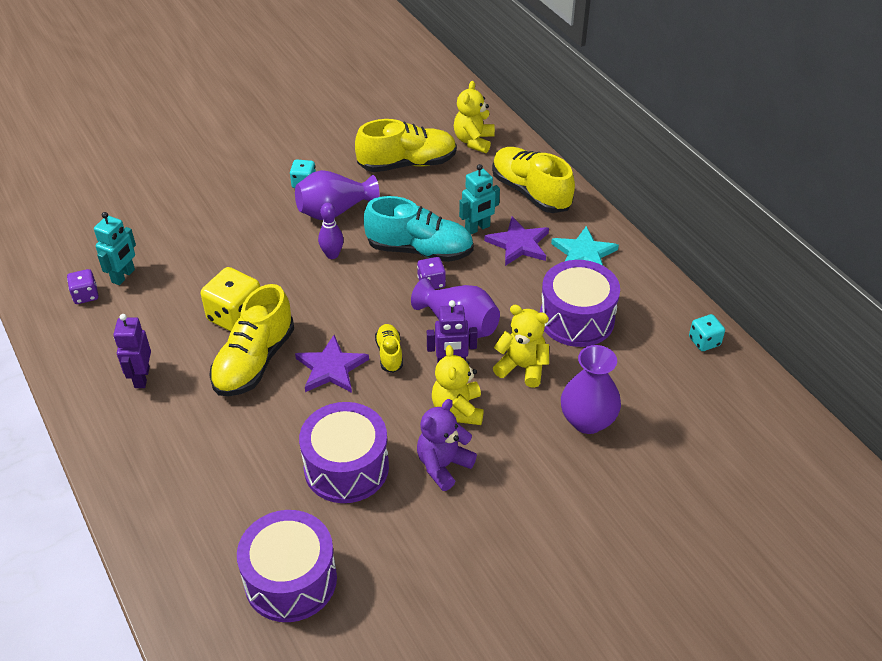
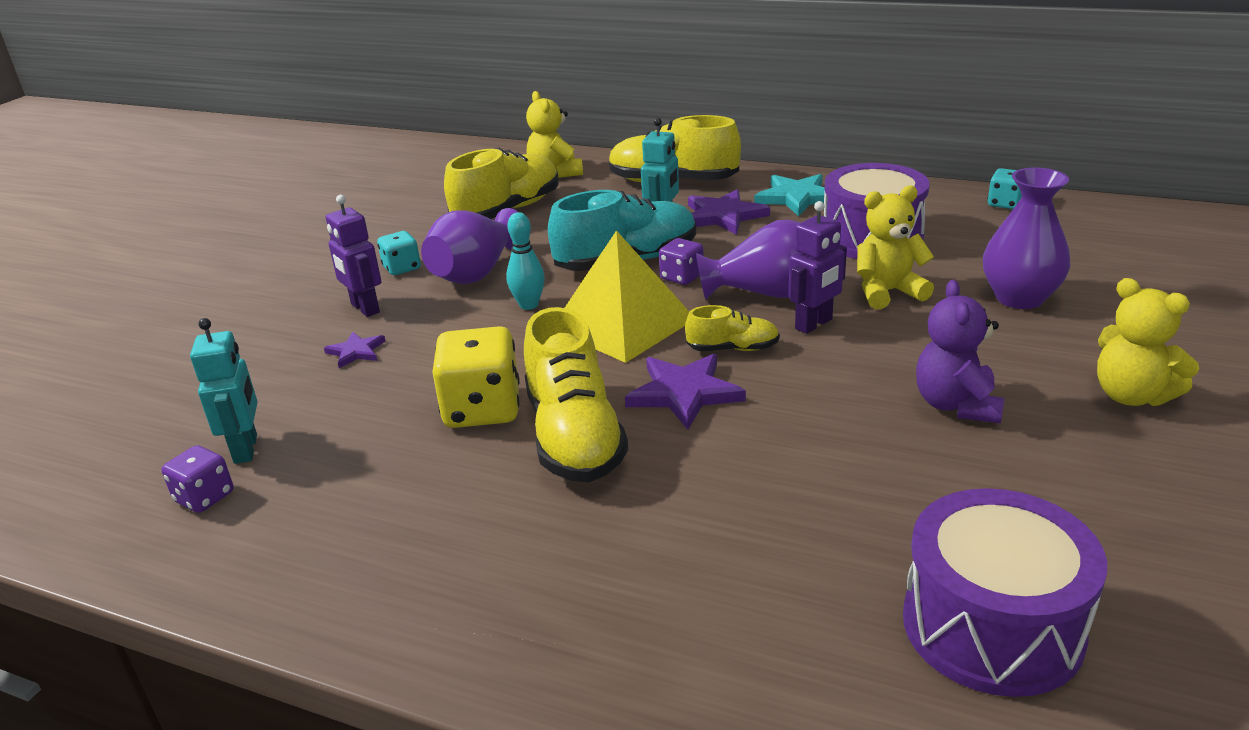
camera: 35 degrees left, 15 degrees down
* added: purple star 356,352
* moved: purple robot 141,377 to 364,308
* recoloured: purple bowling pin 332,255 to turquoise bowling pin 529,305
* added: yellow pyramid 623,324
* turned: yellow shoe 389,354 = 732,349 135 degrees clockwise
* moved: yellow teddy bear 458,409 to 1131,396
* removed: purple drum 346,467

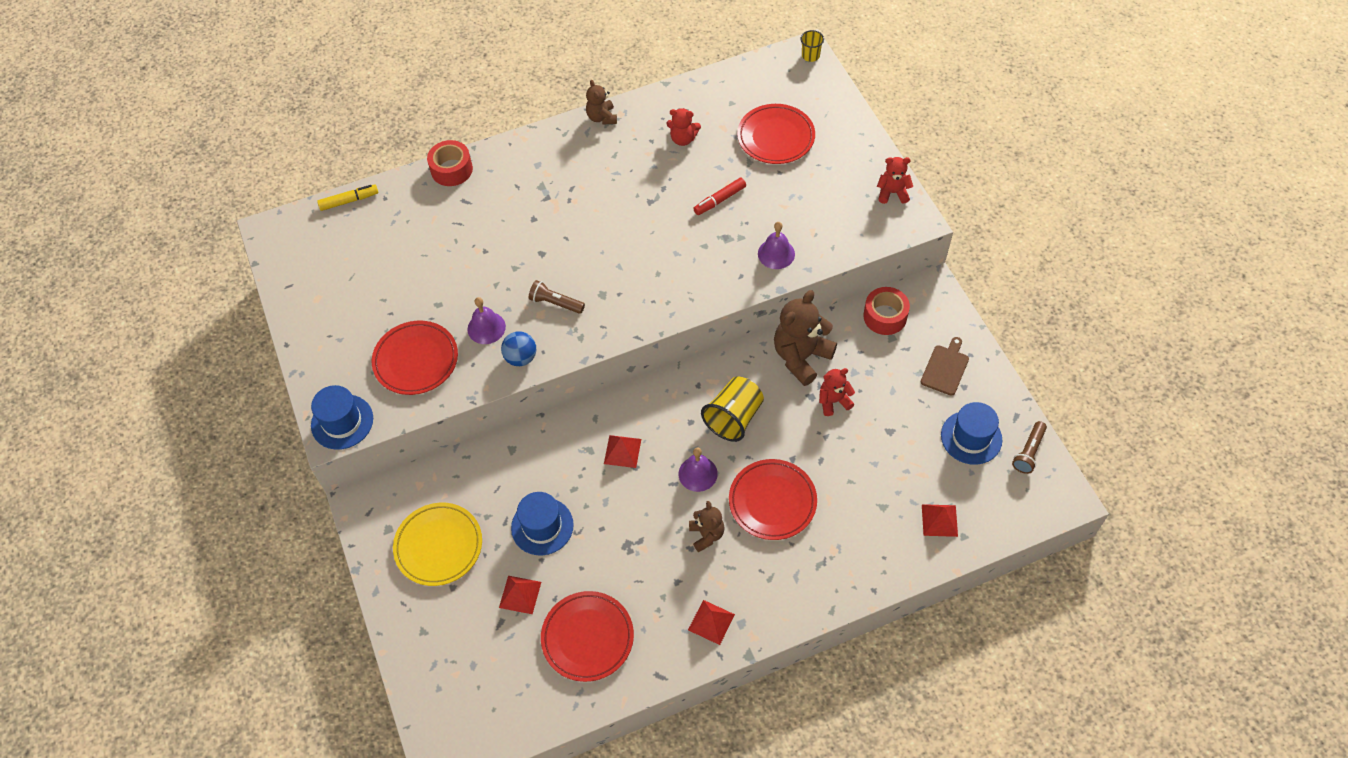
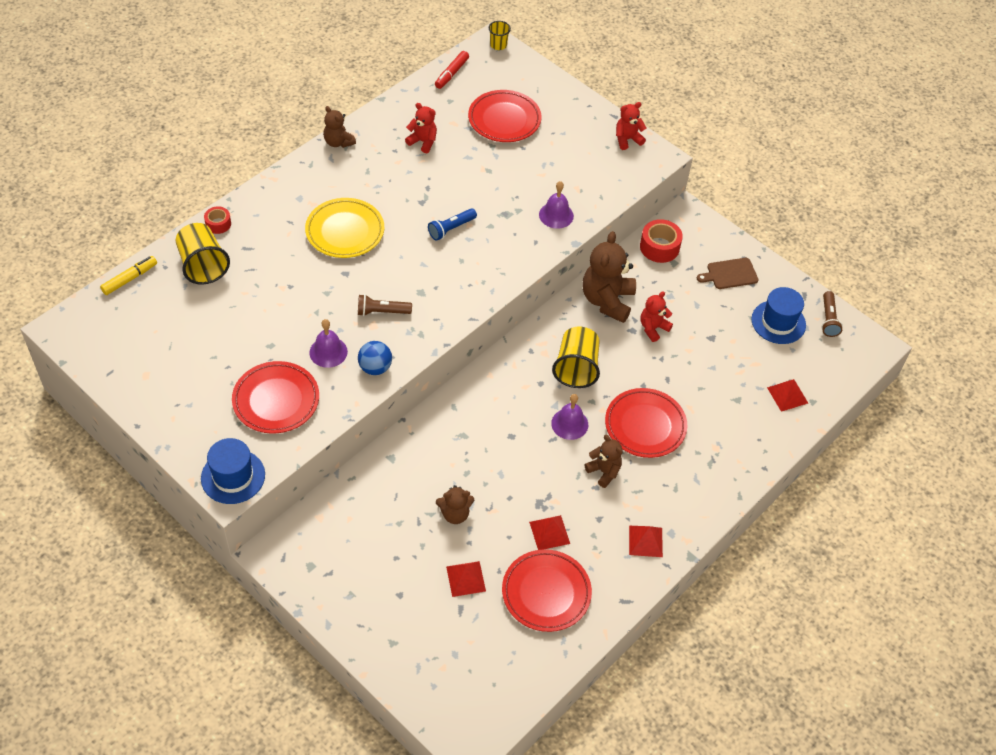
camera: 30 degrees left, 5 degrees down
* added: yellow cup 203,265
* resized: red tape 451,169 = 218,224 x0.60
* moved: yellow plate 439,546 to 345,231
* turned: red teddy bear 683,139 = 423,142 135 degrees counterclockwise
* added: blue flashlight 451,229
* moved: red marker 720,200 to 451,73
* replaced: blue hat 542,526 to brown teddy bear 455,514
* moved: red pyramid 622,451 to 549,532
* turned: brown cutting board 945,368 = 730,274 105 degrees counterclockwise

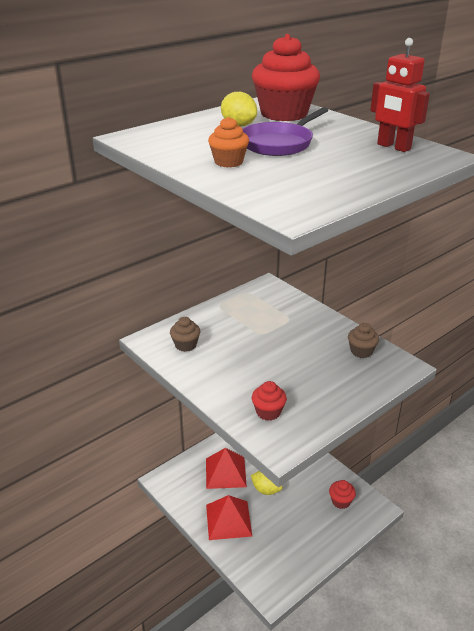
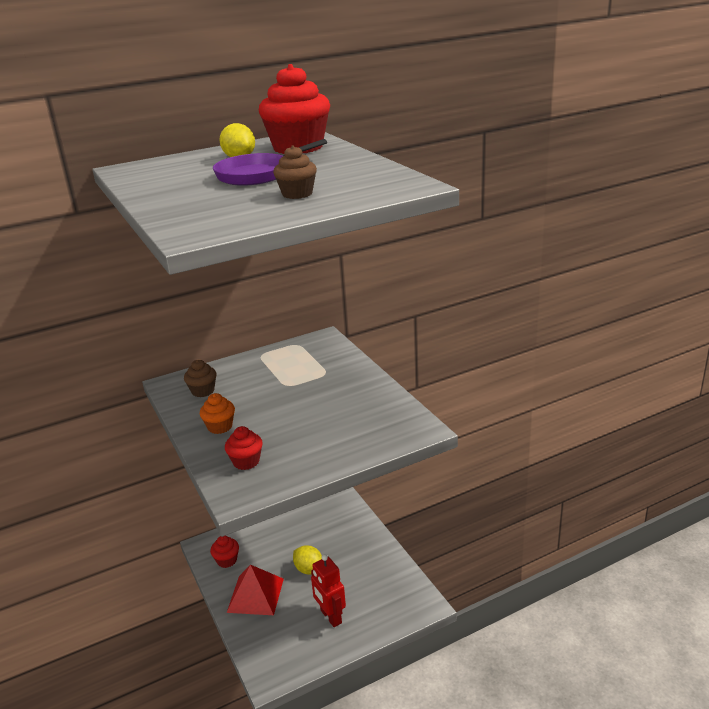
camera: 15 degrees right, 5 degrees down
* moved: orange cupcake 228,162 to 220,427
* moved: red cupcake 341,501 to 227,560
* moved: brown cupcake 361,351 to 297,194
* moved: red robot 393,147 to 330,617
* removed: red pyramid 225,472

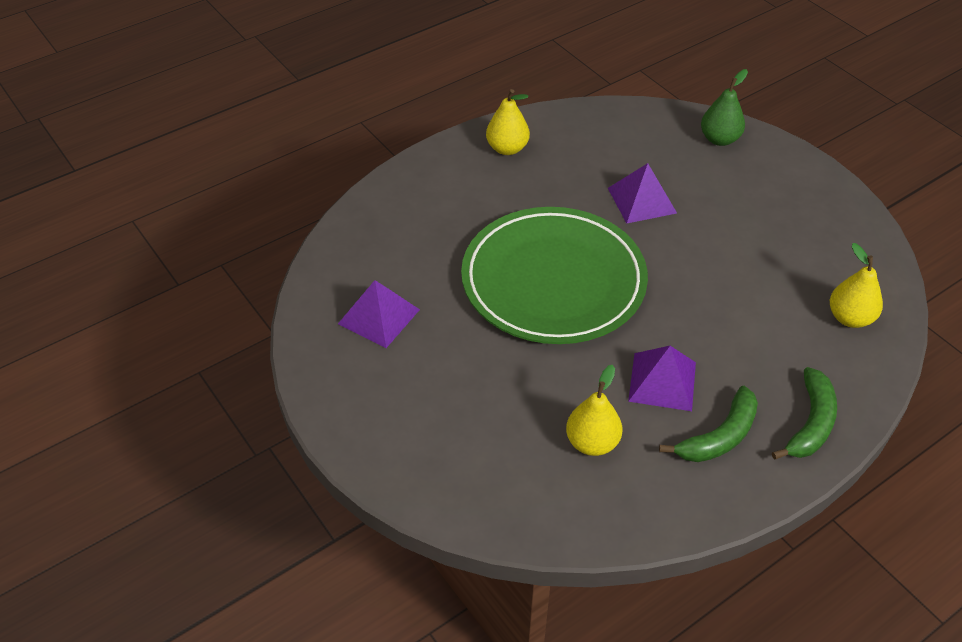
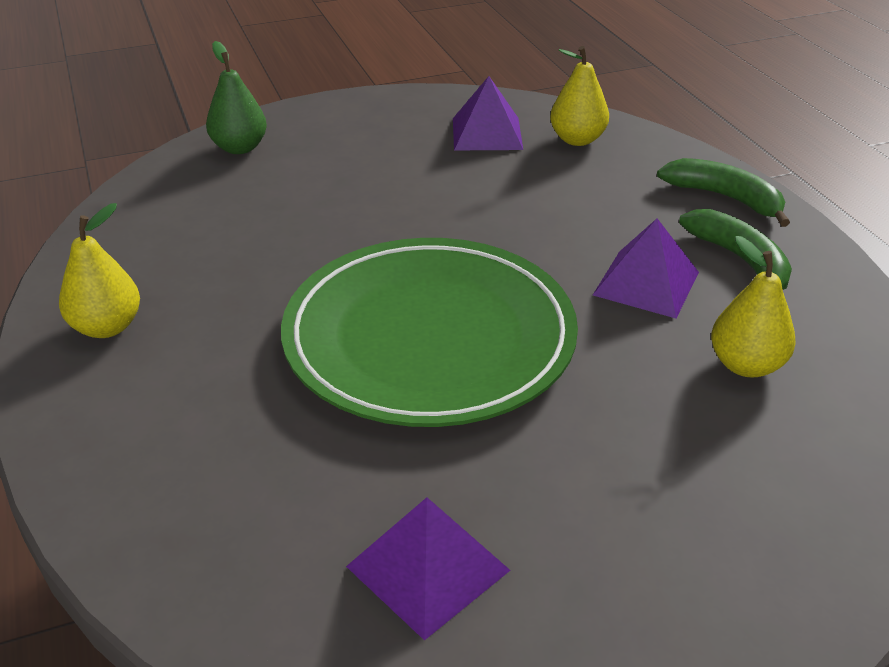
camera: 75 degrees left, 10 degrees down
* moved: purple pyramid 641,200 to 487,133

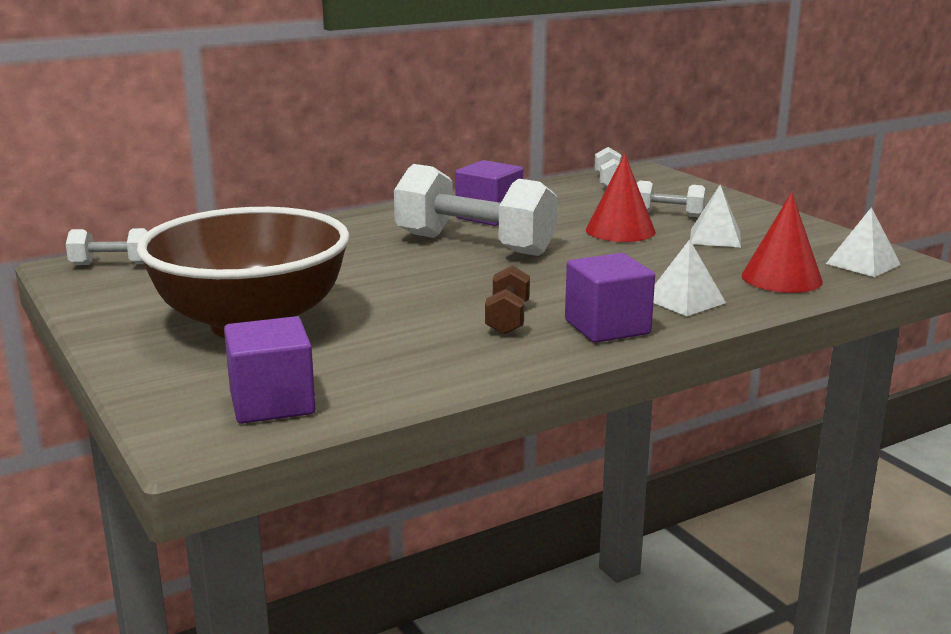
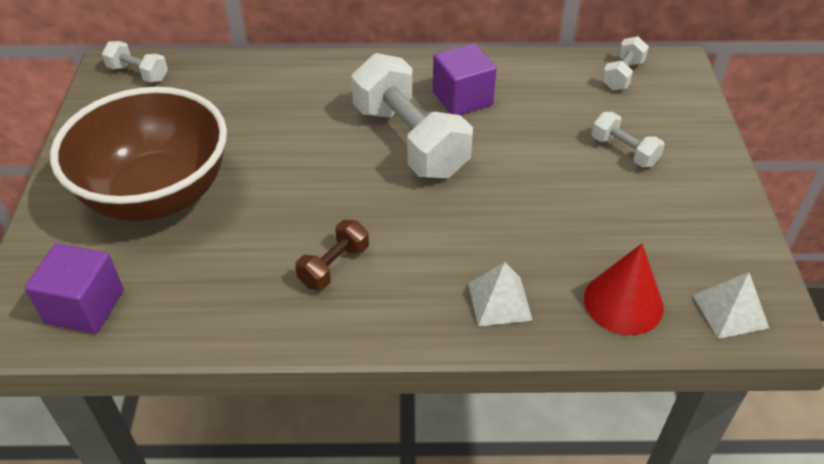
camera: 30 degrees right, 25 degrees up
* removed: purple cube 607,327
* removed: red cone 620,230
* removed: white pyramid 715,238

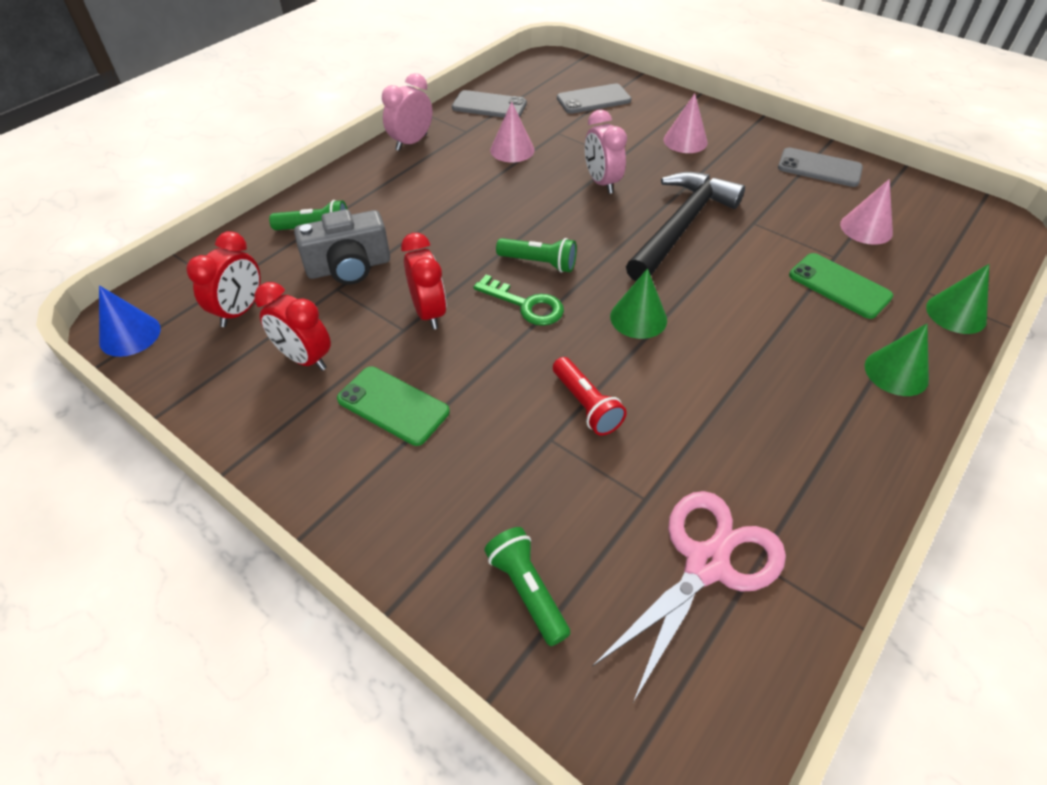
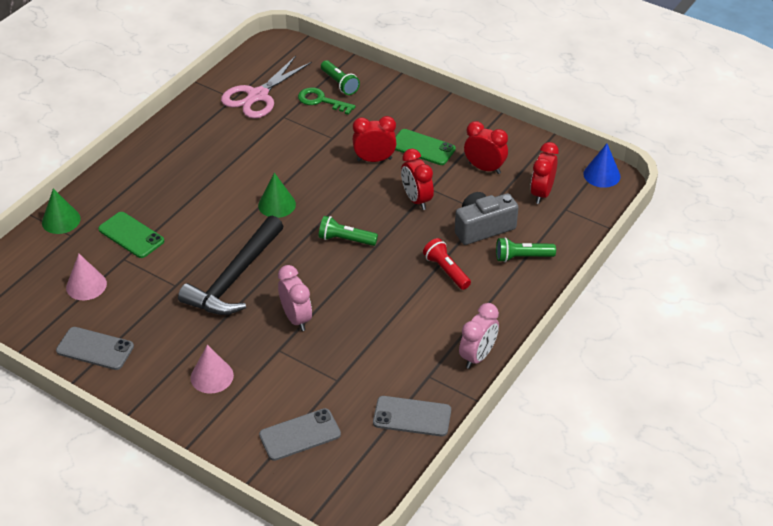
camera: 175 degrees right, 5 degrees down
* moved: green key 526,305 to 321,101
* added: red clock 374,159
* moved: red flashlight 586,405 to 446,271
* removed: pink cone 512,150
* removed: green cone 896,372

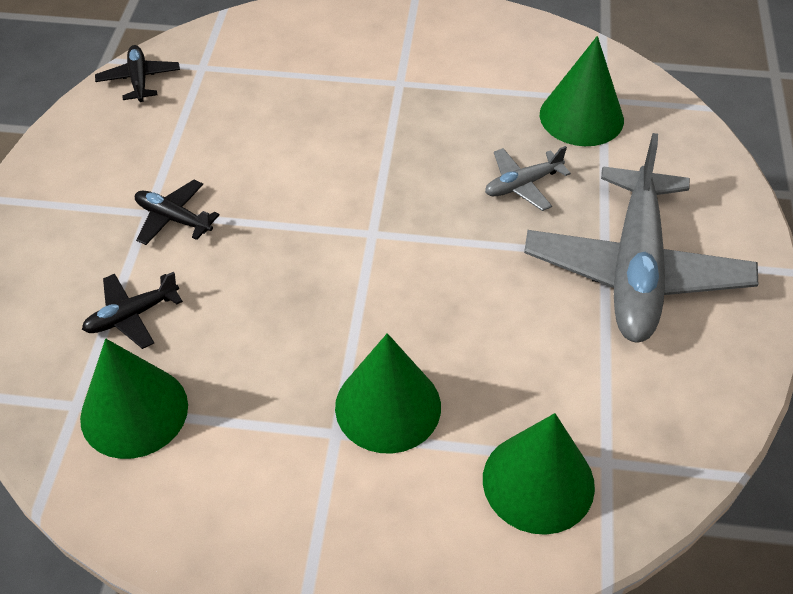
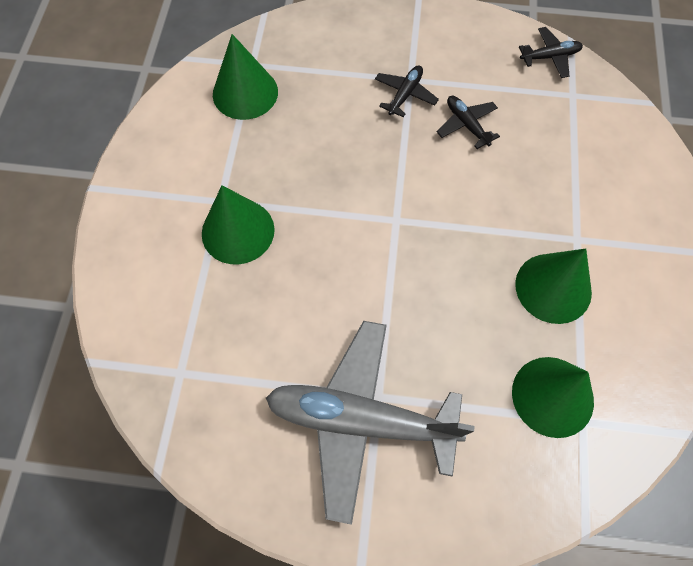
camera: 90 degrees right, 15 degrees up
* moved: black plane 132,315 to 466,125
* moved: green cone 538,482 to 553,288
* removed: grey plane 522,185

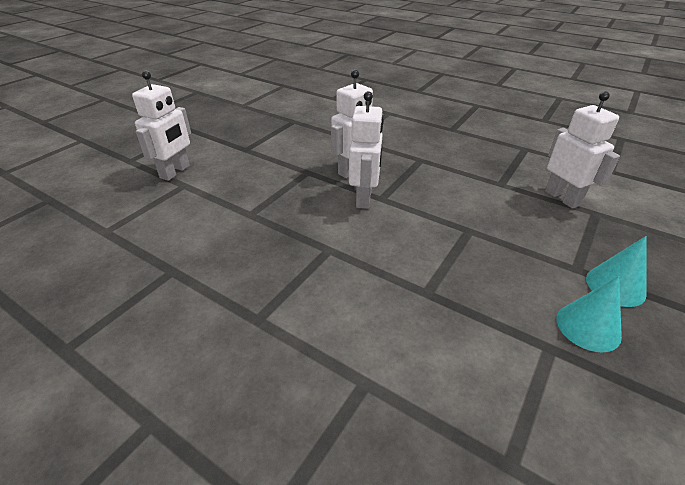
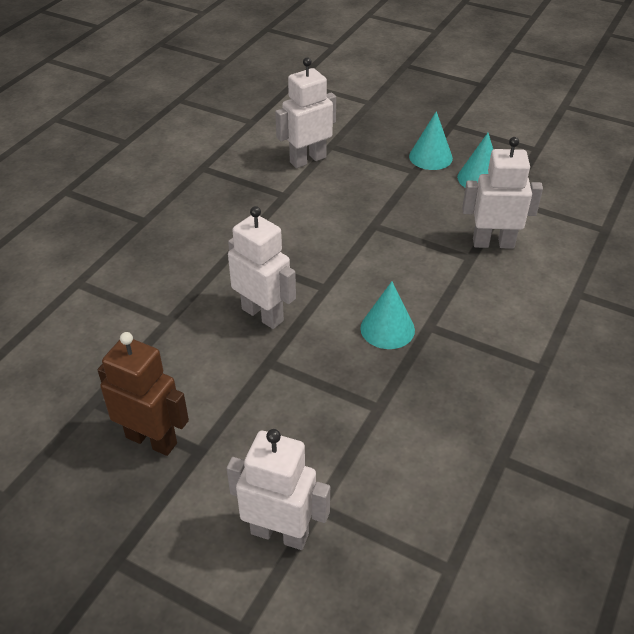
camera: 95 degrees left, 5 degrees up
* added: brown robot 152,440
* added: turquoise cone 387,329
* moved: white robot 364,198 to 493,243

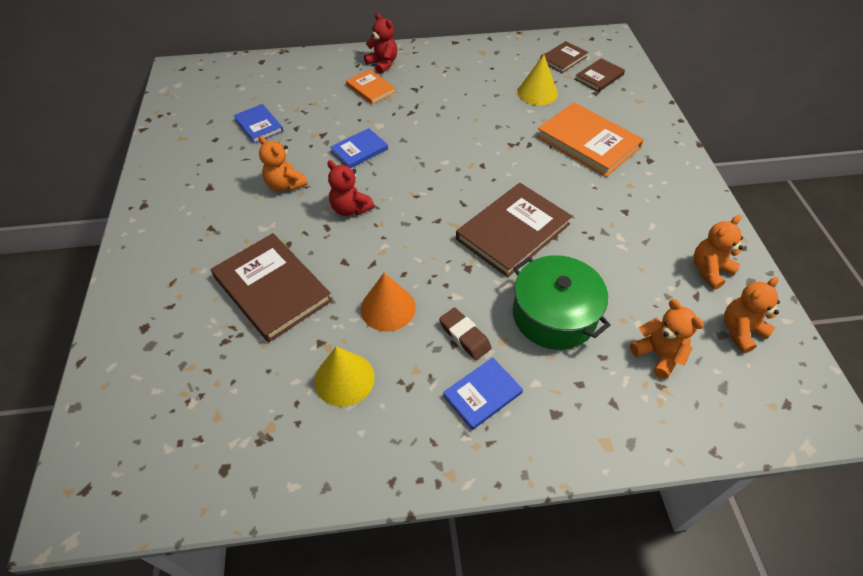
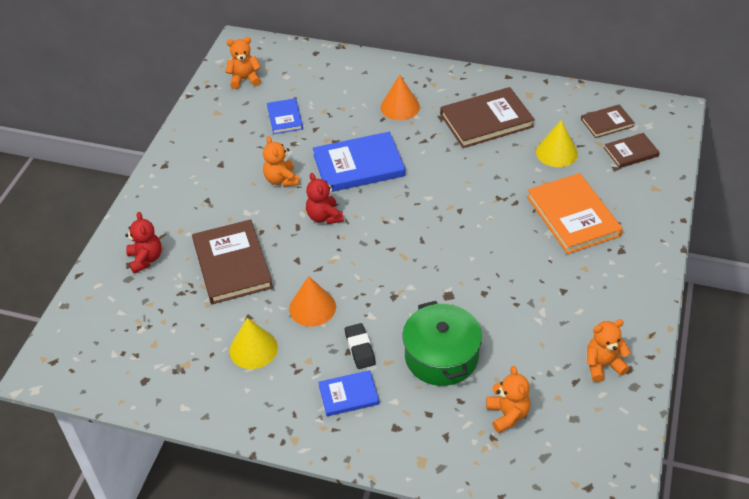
camera: 25 degrees right, 5 degrees down
* moved: red teddy bear 383,64 to 146,259
* moved: orange teddy bear 740,331 to 245,79
* resized: blue book 359,150 = 359,165 x1.81
* recoloured: brown eraser 464,336 to black eraser 360,348
* replaced: orange book 370,89 to orange cone 400,107
* moved: brown book 513,231 to 486,120

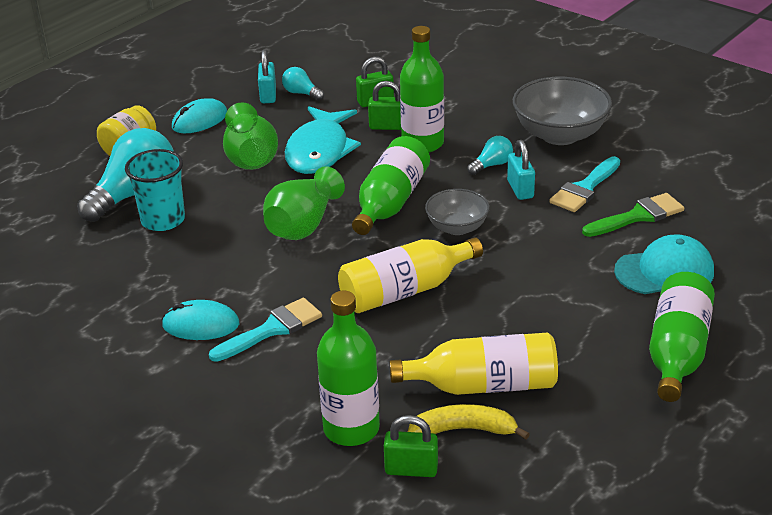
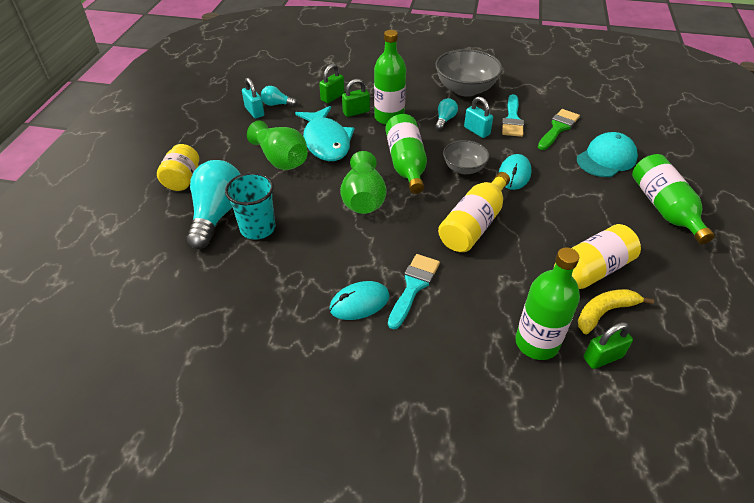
camera: 30 degrees left, 10 degrees up
* moved: turquoise mouse 199,120 to 514,174

